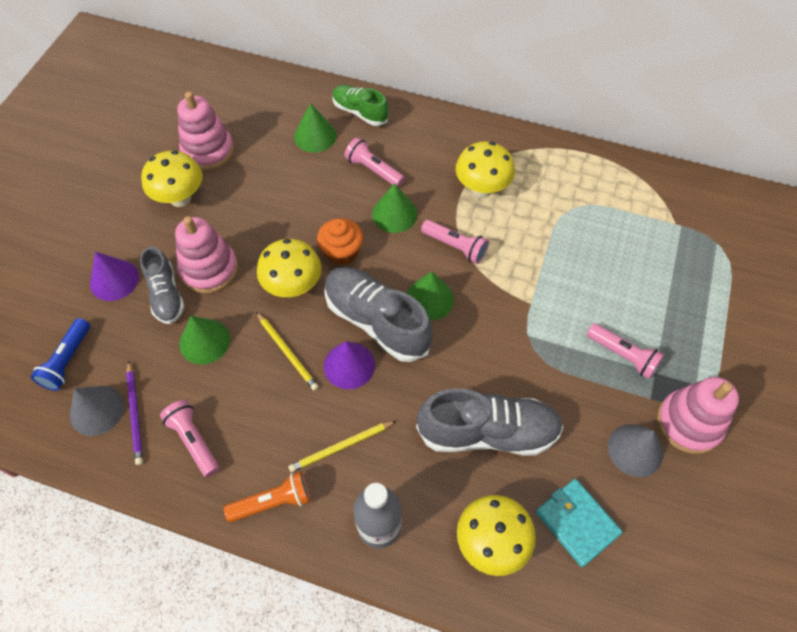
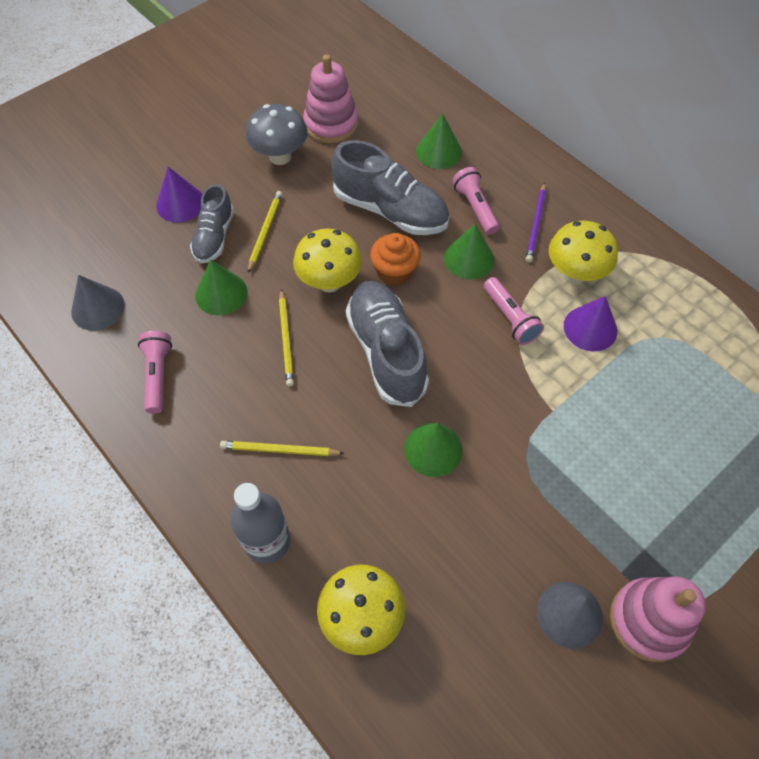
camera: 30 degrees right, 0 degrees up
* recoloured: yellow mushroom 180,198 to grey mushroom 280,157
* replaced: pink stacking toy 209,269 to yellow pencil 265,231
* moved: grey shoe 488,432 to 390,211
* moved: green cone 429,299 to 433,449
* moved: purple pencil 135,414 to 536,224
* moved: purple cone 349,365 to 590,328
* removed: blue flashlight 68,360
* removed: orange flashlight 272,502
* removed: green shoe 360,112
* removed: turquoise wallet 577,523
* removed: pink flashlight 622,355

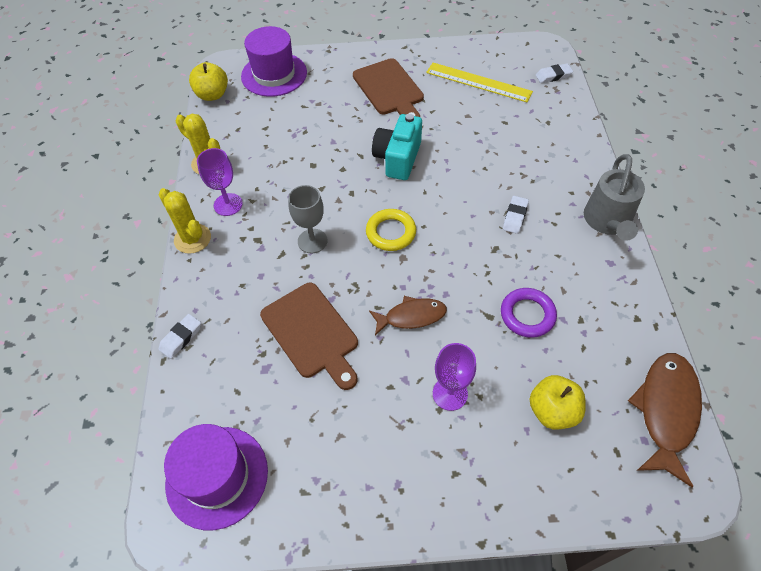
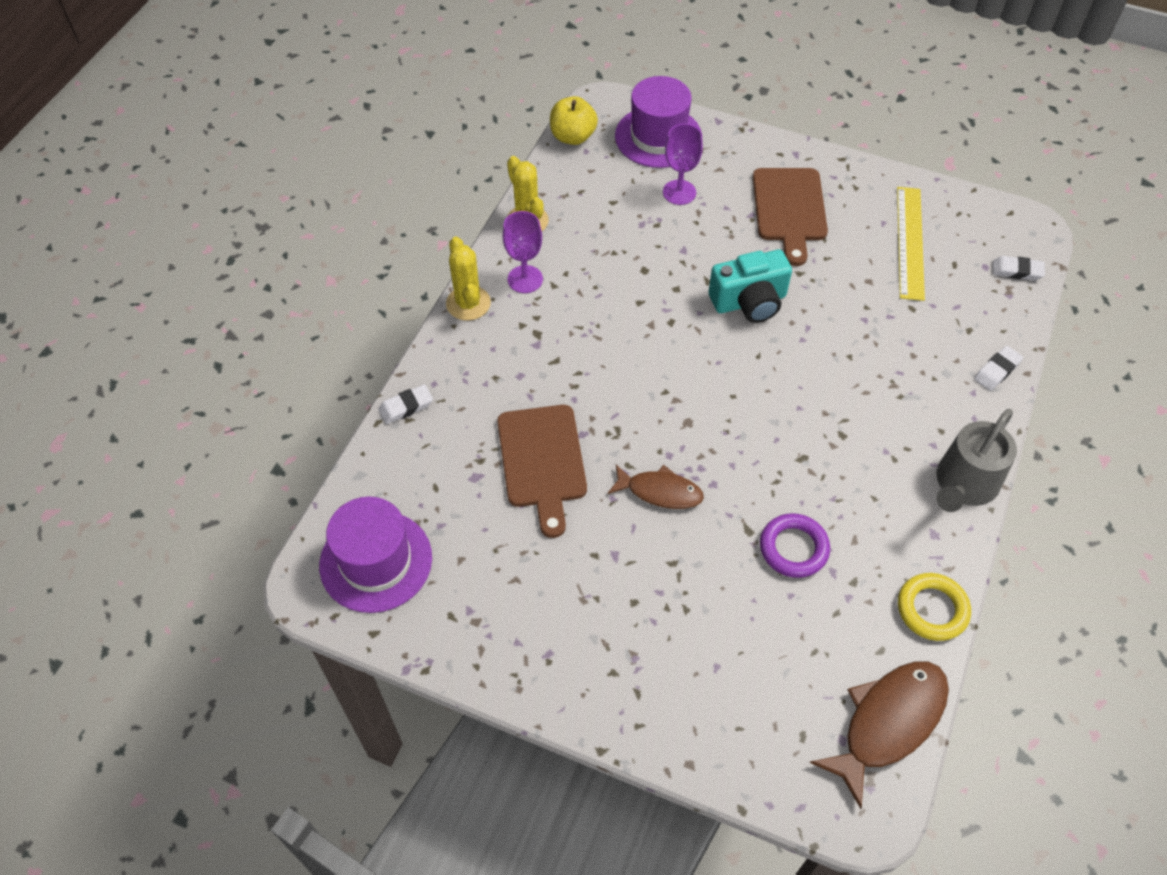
camera: 25 degrees right, 0 degrees up
* moved: purple goblet 450,394 to 679,192
* turned: turquoise camera 398,158 = 749,302 150 degrees counterclockwise
* turned: yellow ruler 478,82 = 910,242 45 degrees clockwise
* moved: yellow ring 391,232 to 932,609
* moved: white eraser 515,217 to 997,371
* removed: grey goblet 312,241
* removed: yellow apple 552,411

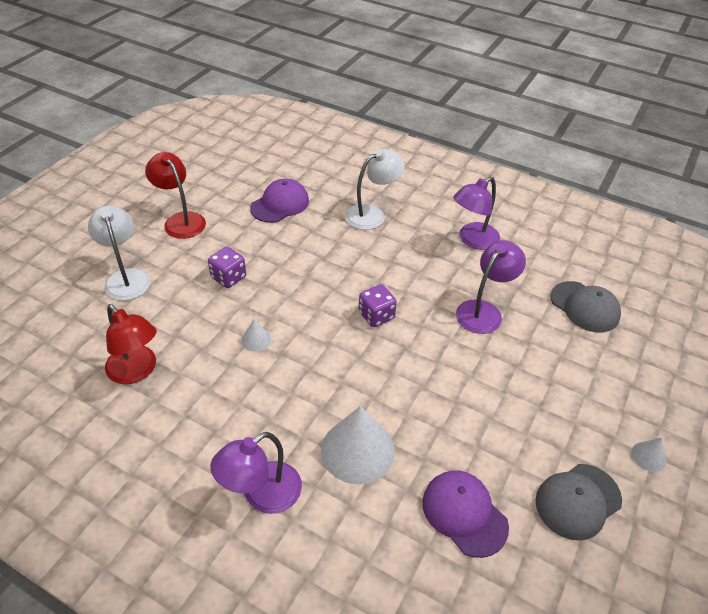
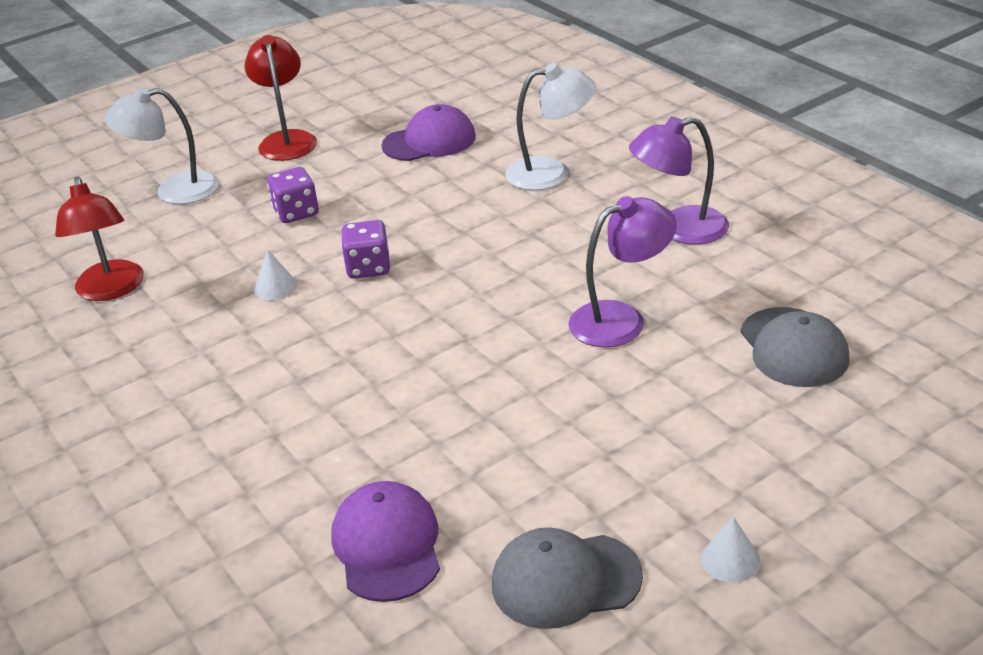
camera: 30 degrees right, 10 degrees down
* turned: white lamp 126,278 = 174,191 105 degrees counterclockwise
* moved: purple dice 376,315 to 368,268
* removed: purple lamp 262,495
* removed: white cone 357,450

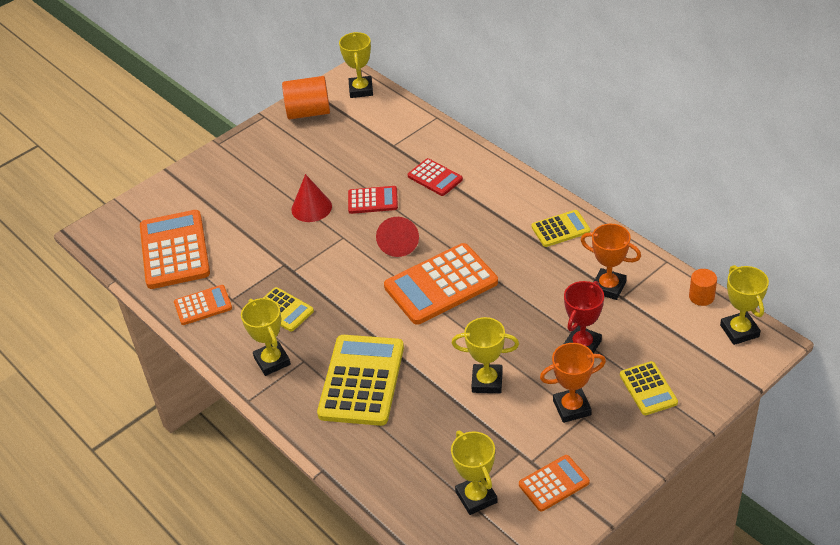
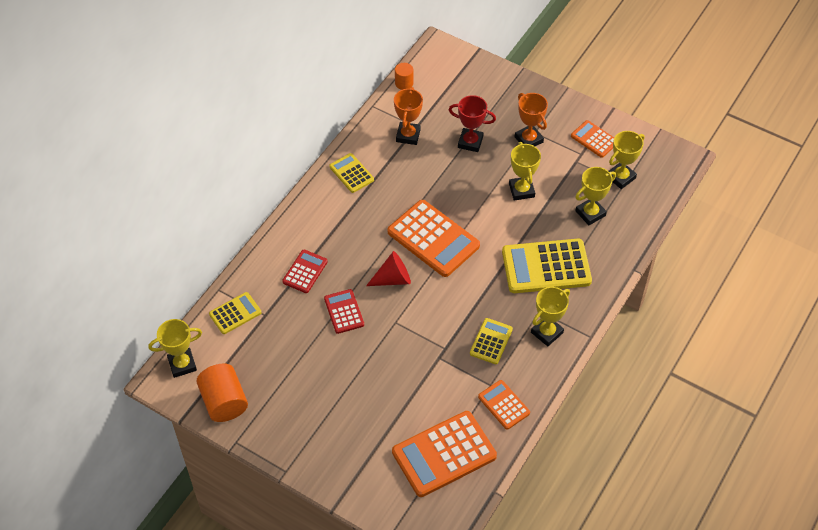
camera: 110 degrees left, 10 degrees up
* moved: yellow calculator 648,389 to 235,313
* moved: yellow trophy 739,331 to 590,213
* removed: red cone 311,208

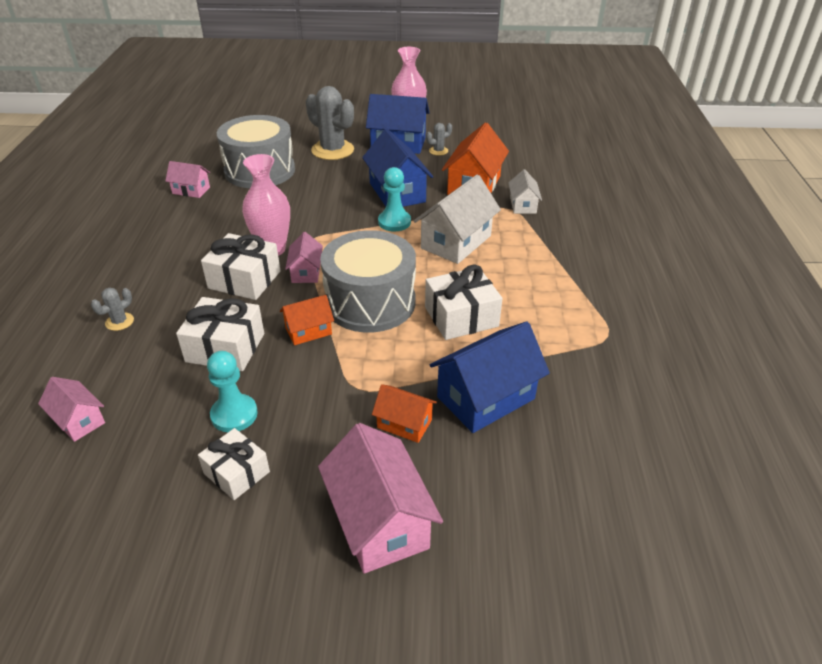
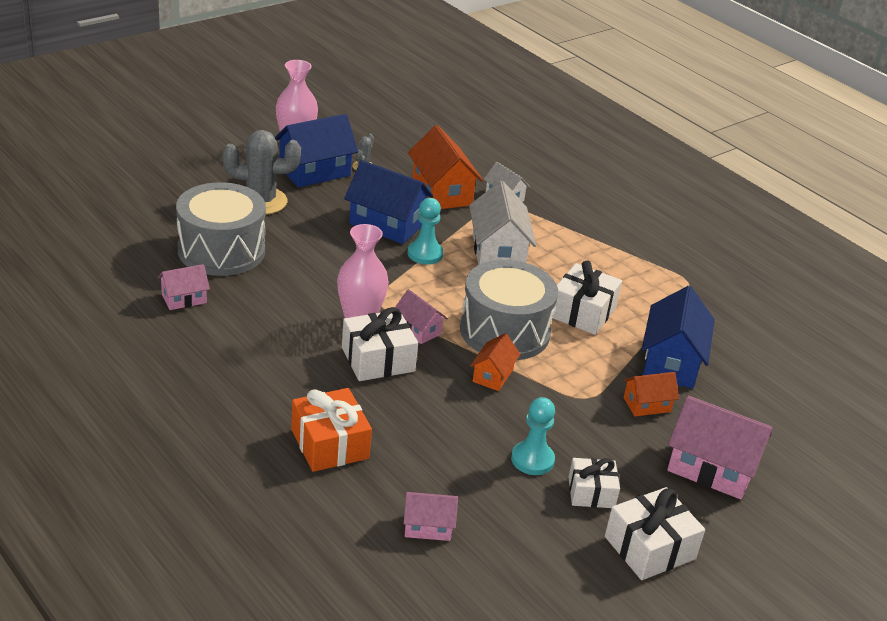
camera: 45 degrees left, 5 degrees down
* replaced: grey cactus 119,322 to orange gift 329,444
* moved: white gift 225,348 to 650,548

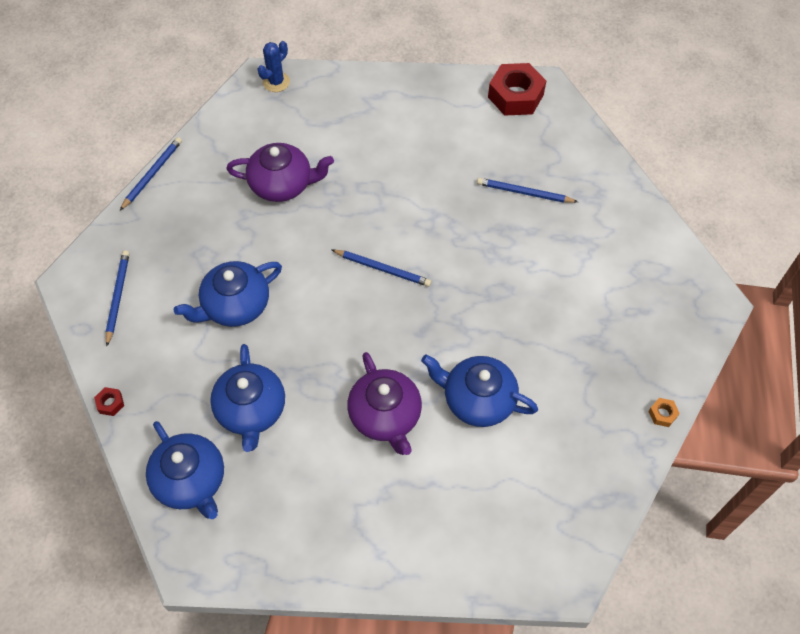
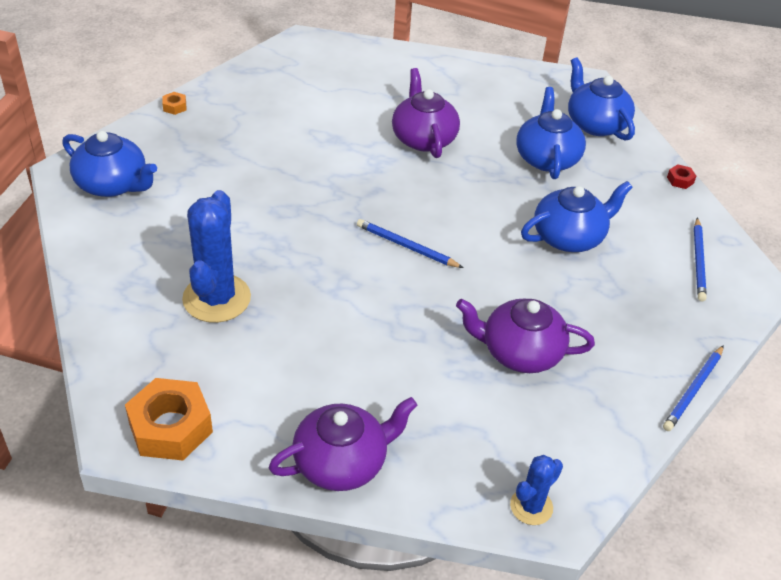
camera: 175 degrees left, 15 degrees down
* moved: blue teapot 477,399 to 113,184
* recoloured: red nut 515,96 to orange nut 170,427
* replaced: blue pencil 524,193 to blue cactus 216,298
* added: purple teapot 342,462

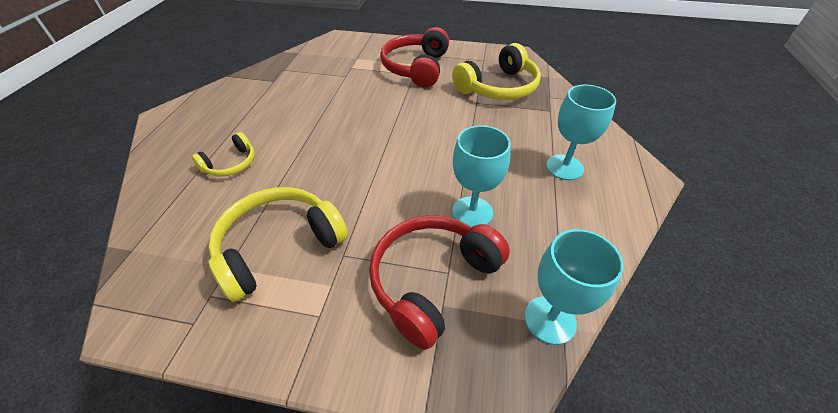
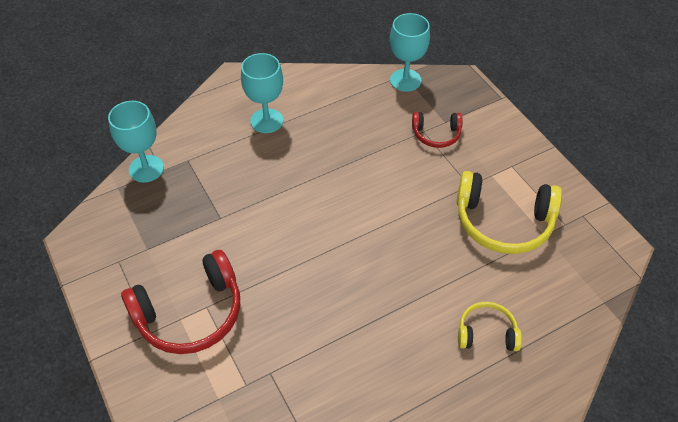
camera: 130 degrees left, 5 degrees up
* moved: turquoise goblet 472,212 to 146,169
* resized: red headphones 432,280 = 436,134 x0.54
* removed: yellow headphones 498,87

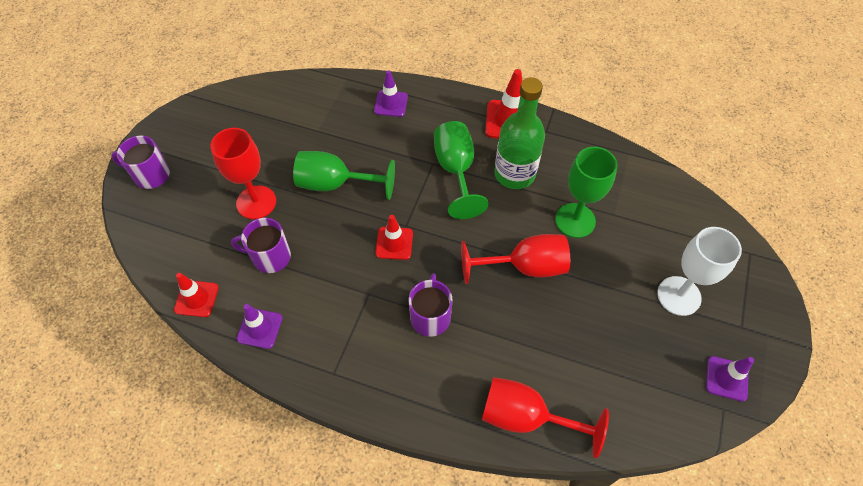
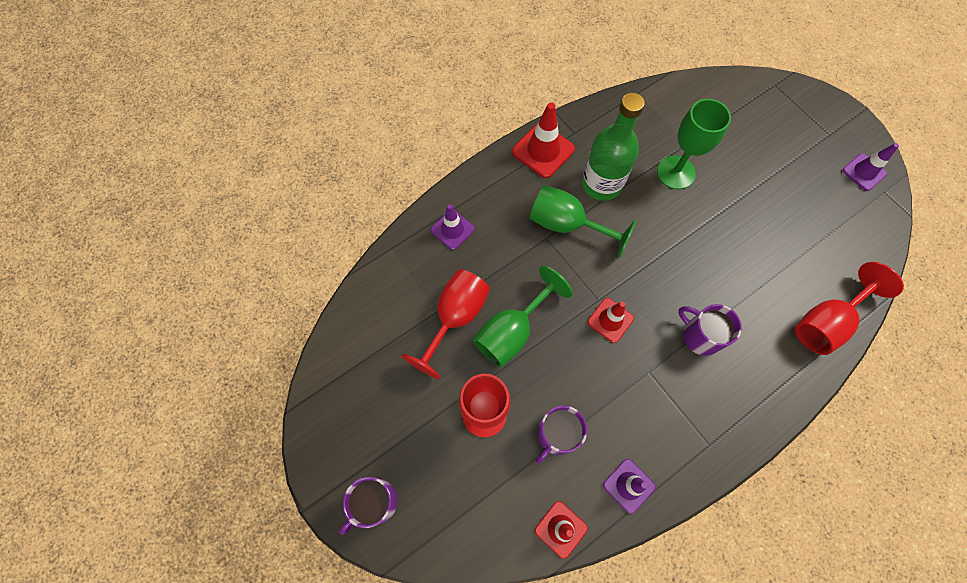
camera: 55 degrees left, 10 degrees up
* moved: red goblet 524,267 to 455,318
* removed: white goblet 679,296

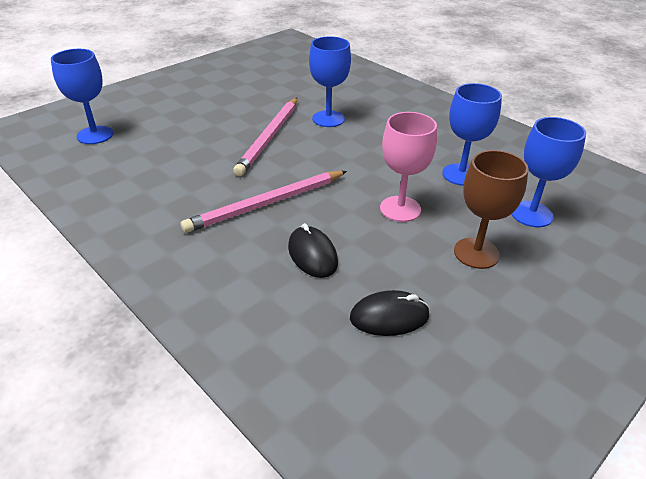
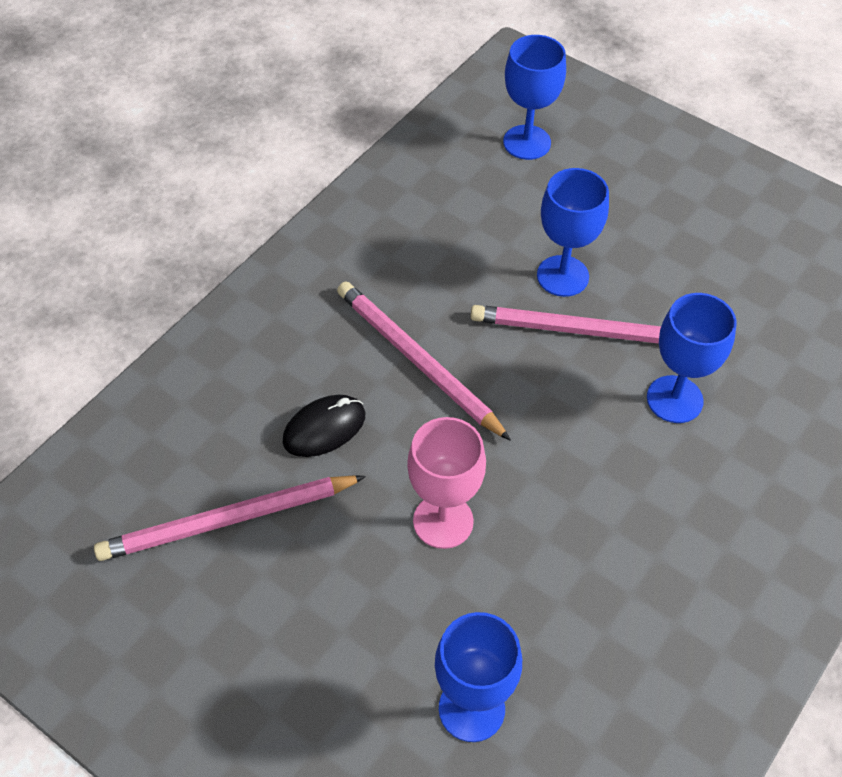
camera: 80 degrees right, 15 degrees up
* replaced: black mouse 389,317 to pink pencil 228,520
* moved: blue goblet 461,175 to 562,276
* removed: brown goblet 476,253

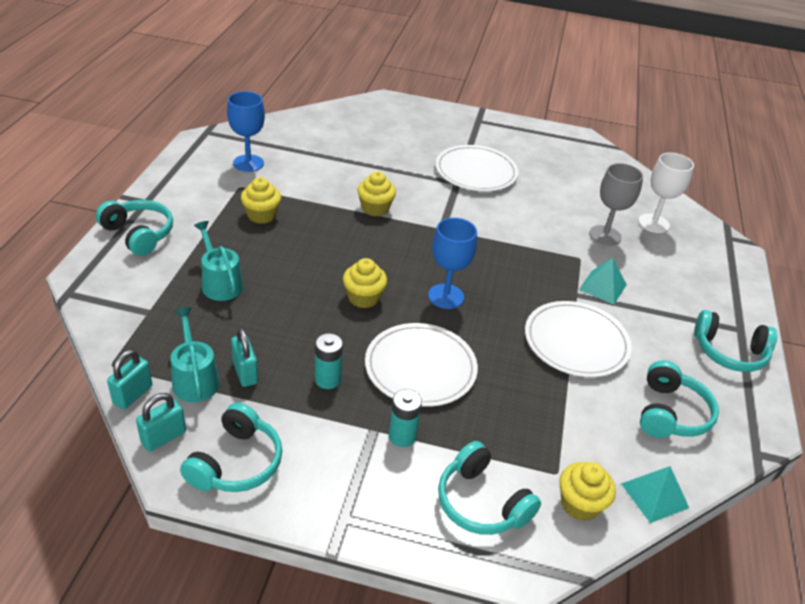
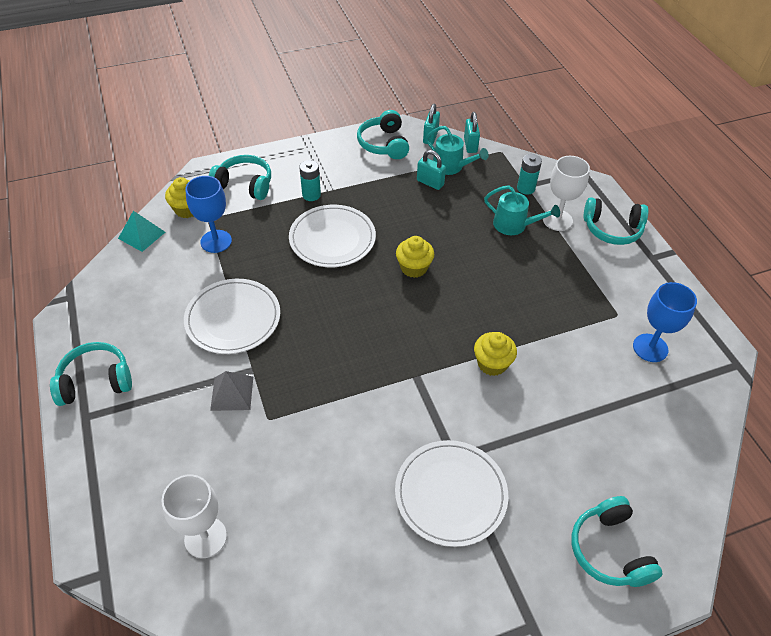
camera: 150 degrees right, 10 degrees up
* moved: blue goblet 446,296 to 216,241
* recoloured: turquoise pyramid 603,287 to grey pyramid 232,393
* moved: turquoise battery 327,379 to 526,188
* added: white goblet 557,220
* moved: turquoise headphones 670,413 to 609,550
* removed: yellow cupcake 261,215
* removed: grey goblet 605,235

